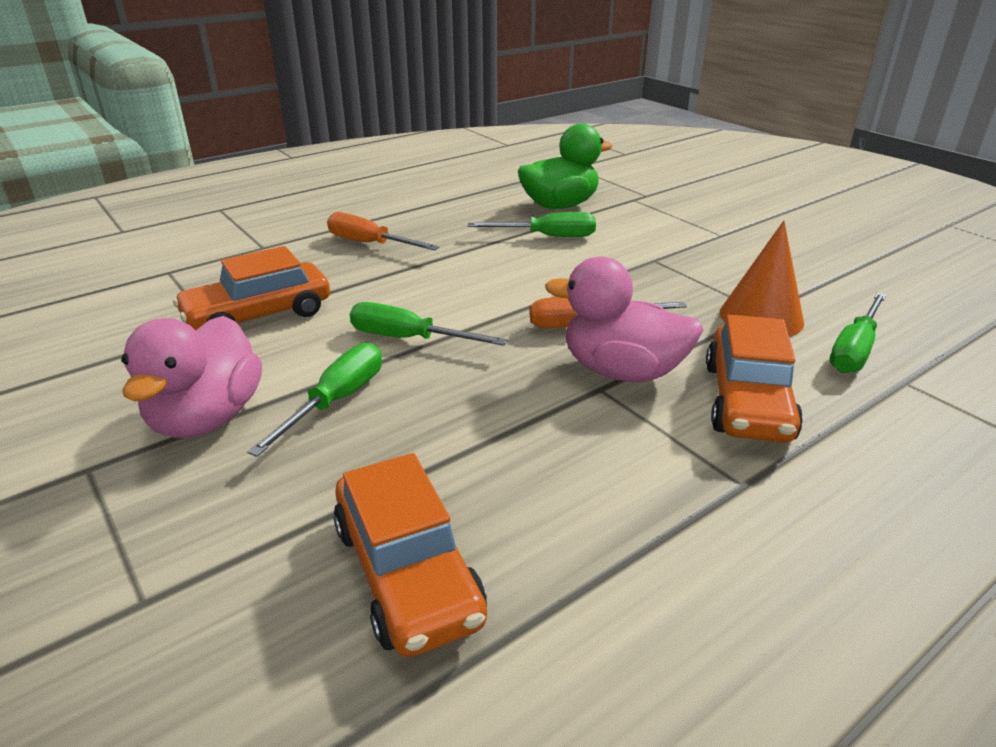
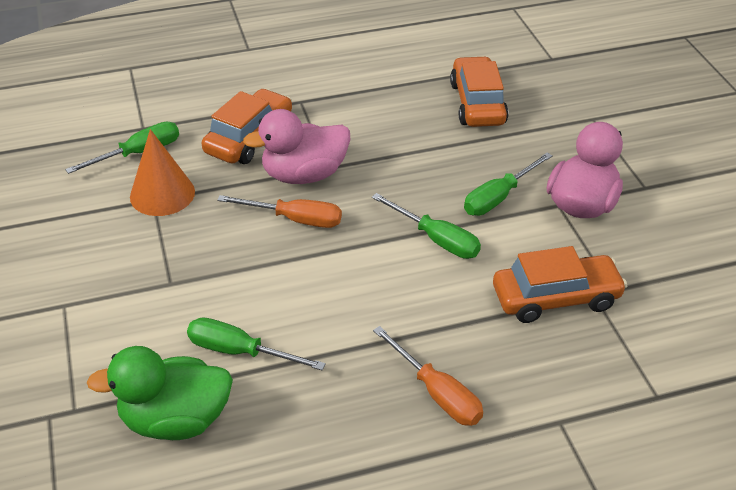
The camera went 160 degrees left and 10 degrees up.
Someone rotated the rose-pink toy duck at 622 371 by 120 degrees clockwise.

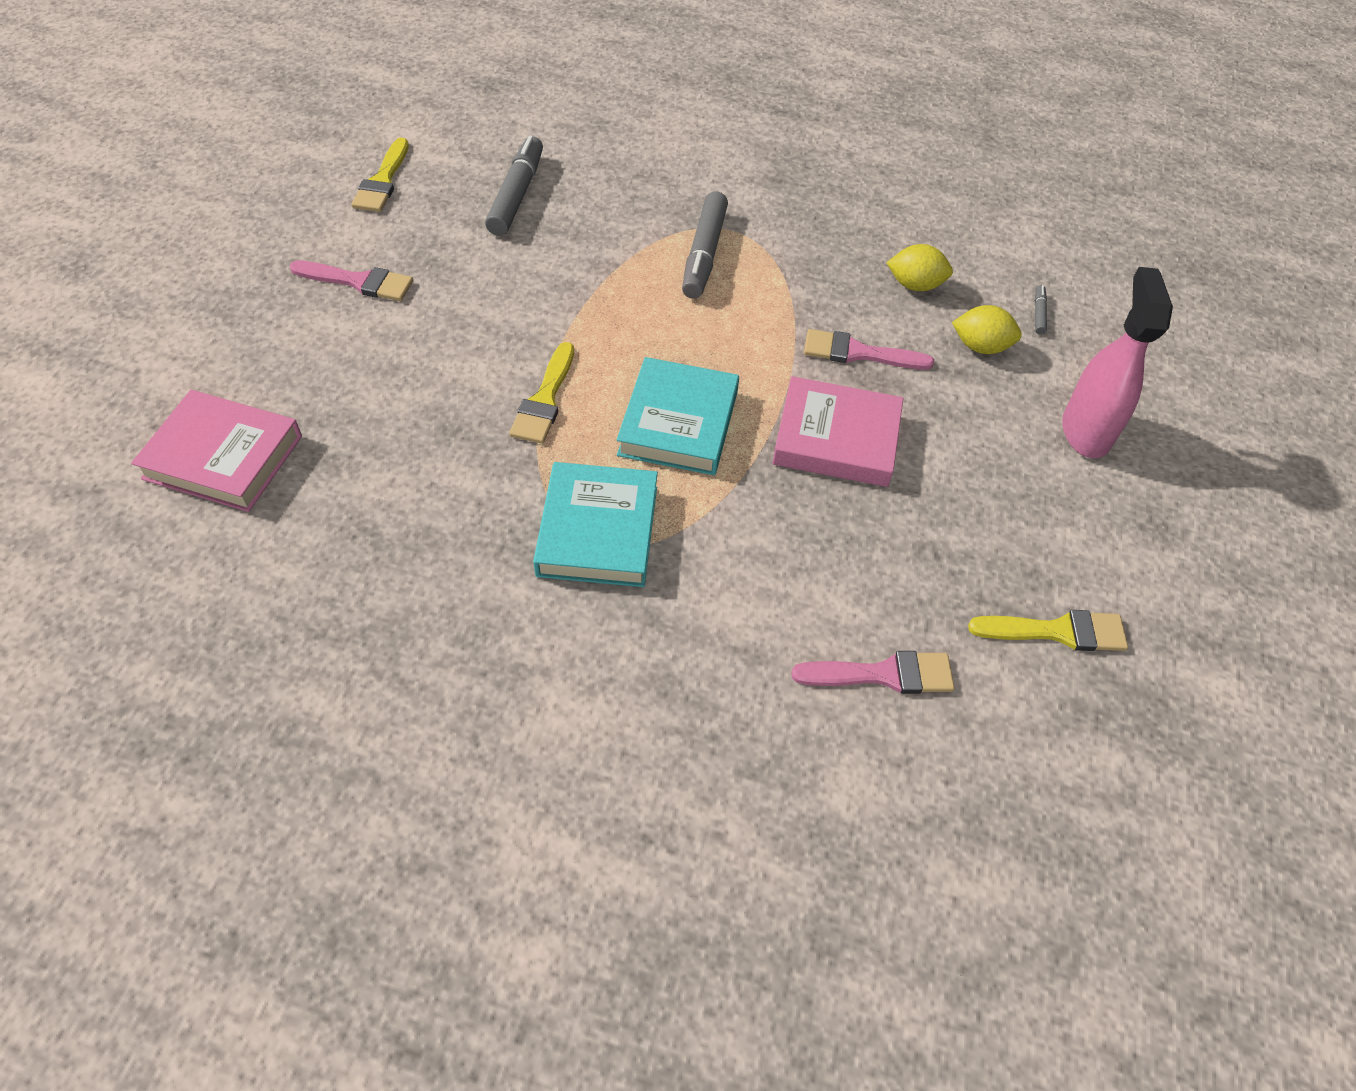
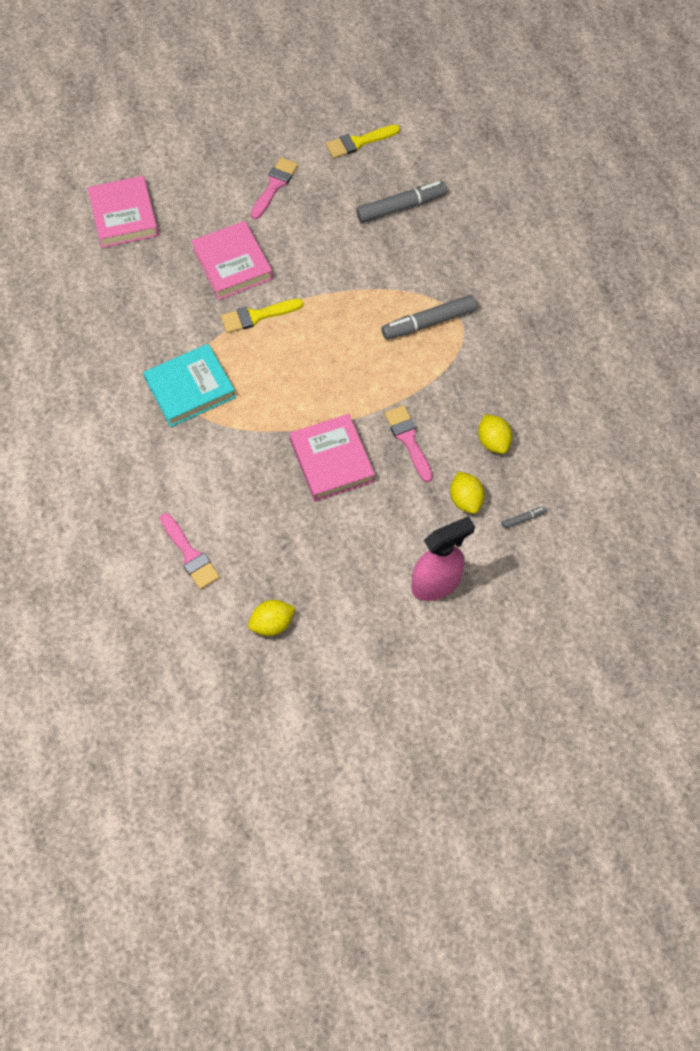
The camera went 60 degrees right and 10 degrees up.
Someone rotated the rose-pink paint brush at 358 282 by 135 degrees counterclockwise.
Someone took away the turquoise hardback at 678 423.
Someone swapped the golden paint brush at 1057 631 for the golden lemon at 272 623.
Someone put down the rose-pink hardback at 233 264.

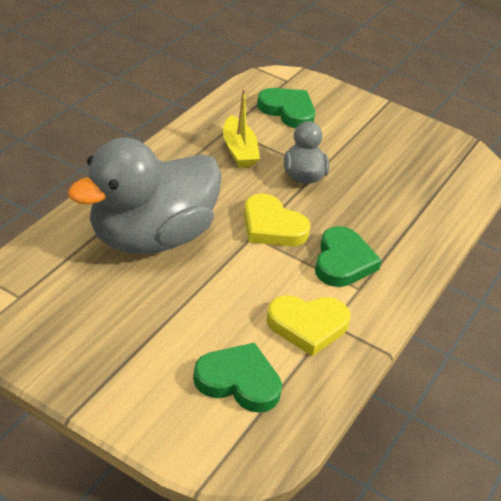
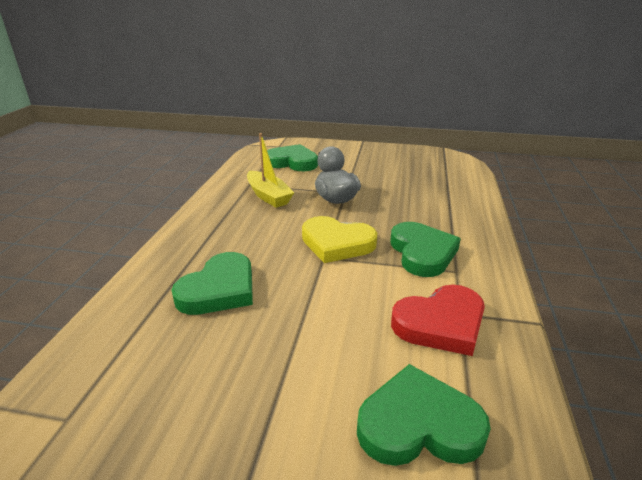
The camera went 15 degrees left and 10 degrees down.
Someone swapped the gray toy duck at 150 237 for the leaf-green heart at 219 289.
Someone repainted the golden heart at 307 326, which became the scarlet heart at 440 324.

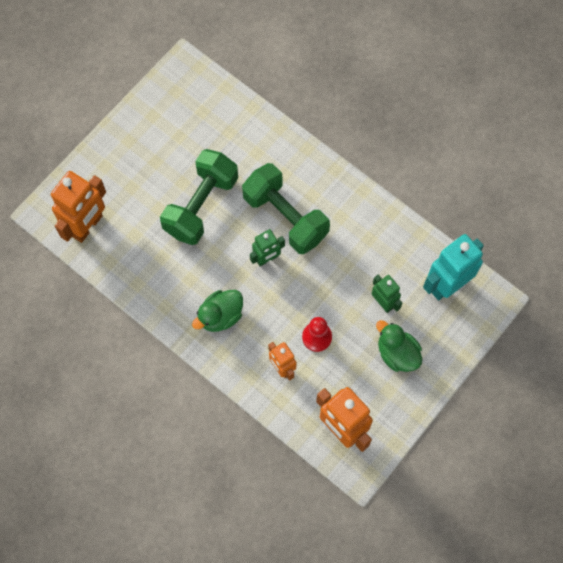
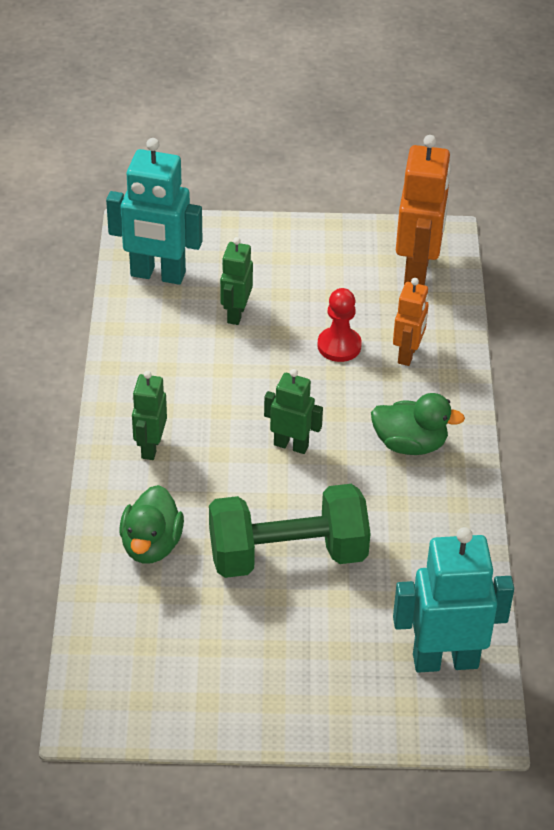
The camera went 130 degrees left and 25 degrees down.
Someone repainted the orange-coloured toy robot at 87 226, which became the turquoise toy robot at 445 660.
Someone took away the leaf-green free weight at 285 217.
Someone carried the leaf-green toy duck from 397 353 to 151 545.
Someone put down the leaf-green toy robot at 150 447.

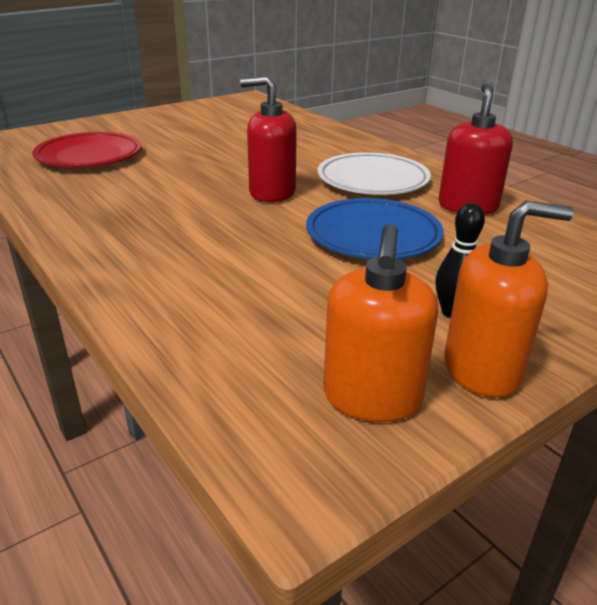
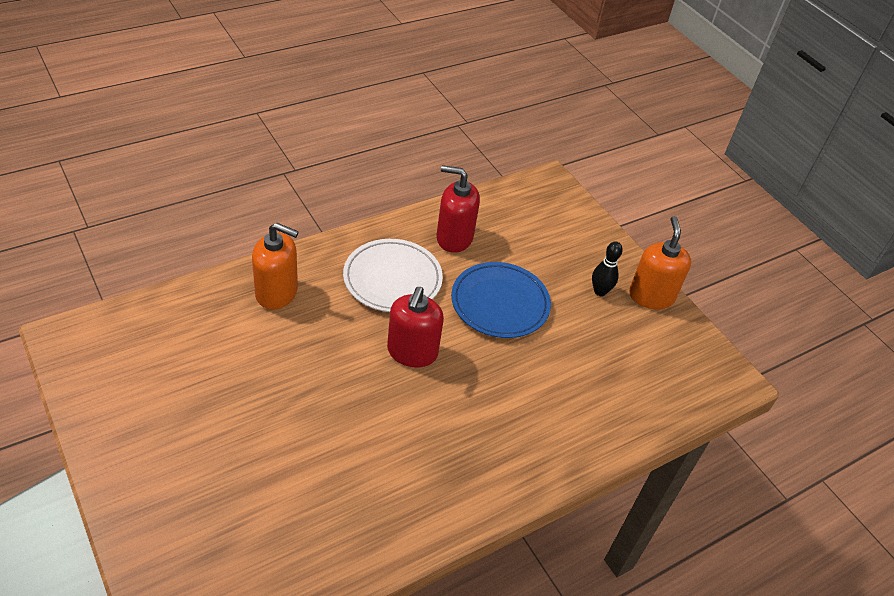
The camera went 90 degrees left and 15 degrees up.
Someone took away the scarlet plate at 89 156.
Someone carried the orange-coloured pump bottle from 372 397 to 277 293.

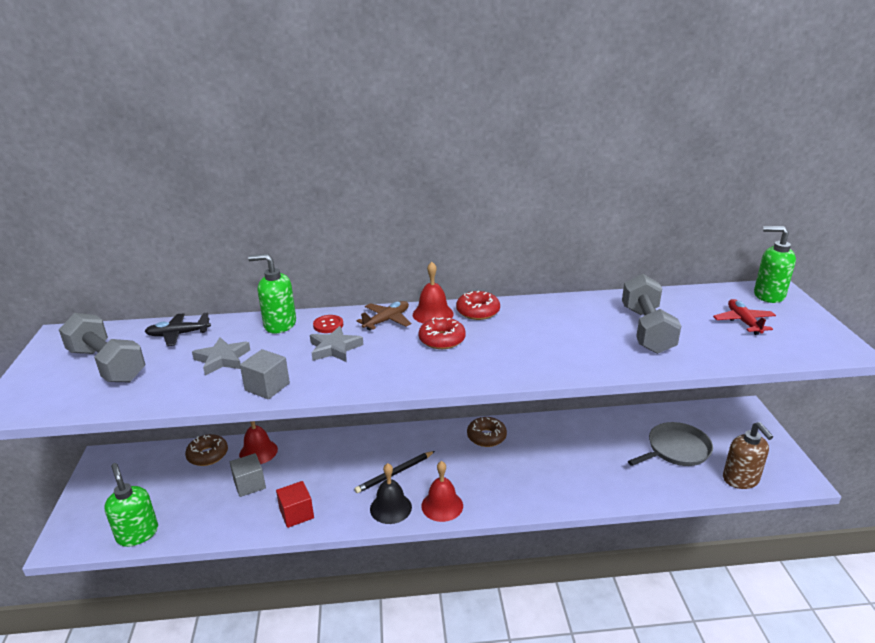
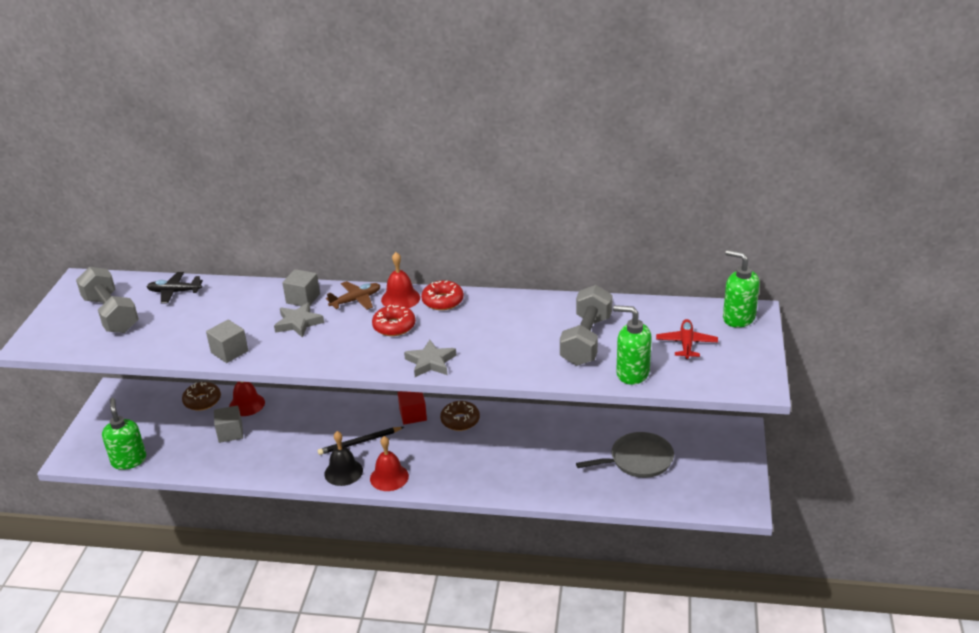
The camera went 15 degrees right and 5 degrees up.
Someone carried the gray star from 222 359 to 430 362.
Someone carried the leaf-green pump bottle from 279 324 to 632 373.
Someone carried the scarlet solid cube from 296 514 to 413 415.
Someone swapped the scarlet shirt button at 328 325 for the gray solid cube at 303 298.
Someone took away the dark brown pump bottle at 741 479.

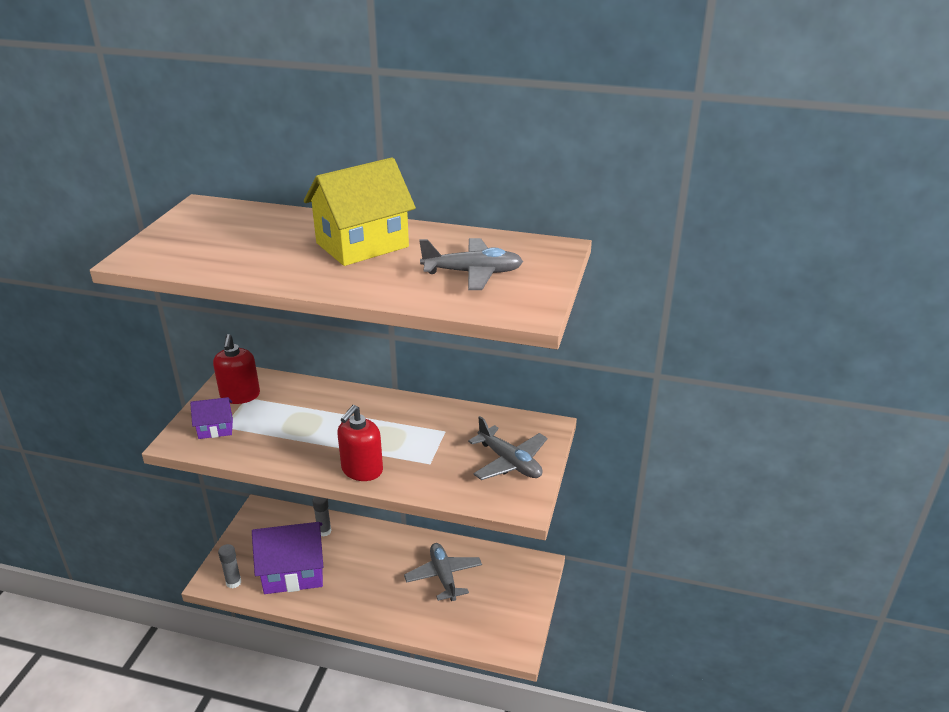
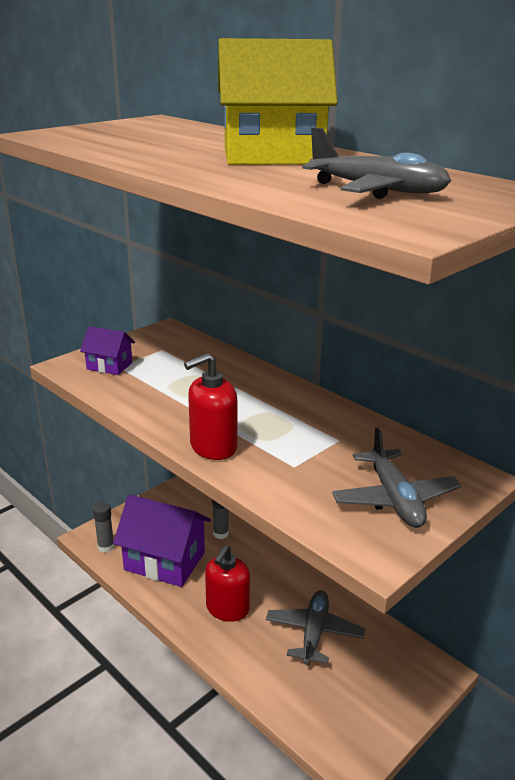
The camera went 30 degrees right and 5 degrees down.
Someone carried the scarlet pump bottle from 240 396 to 227 609.

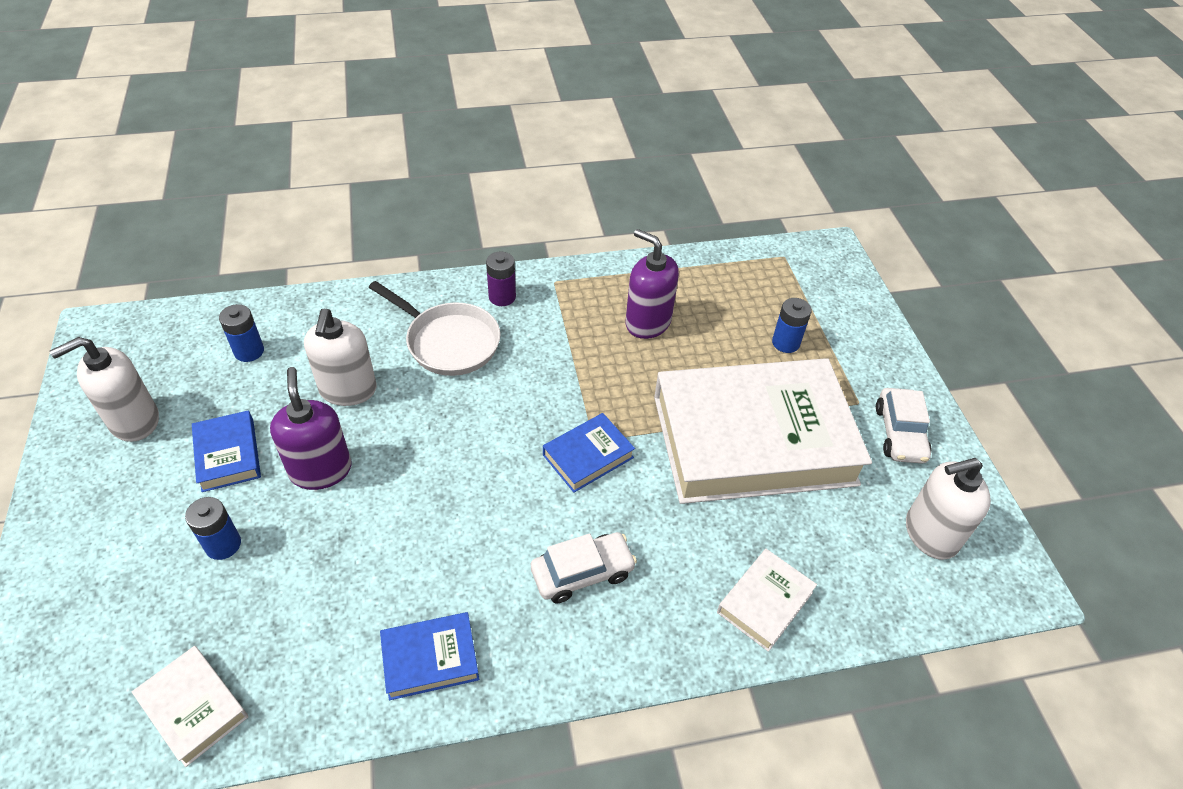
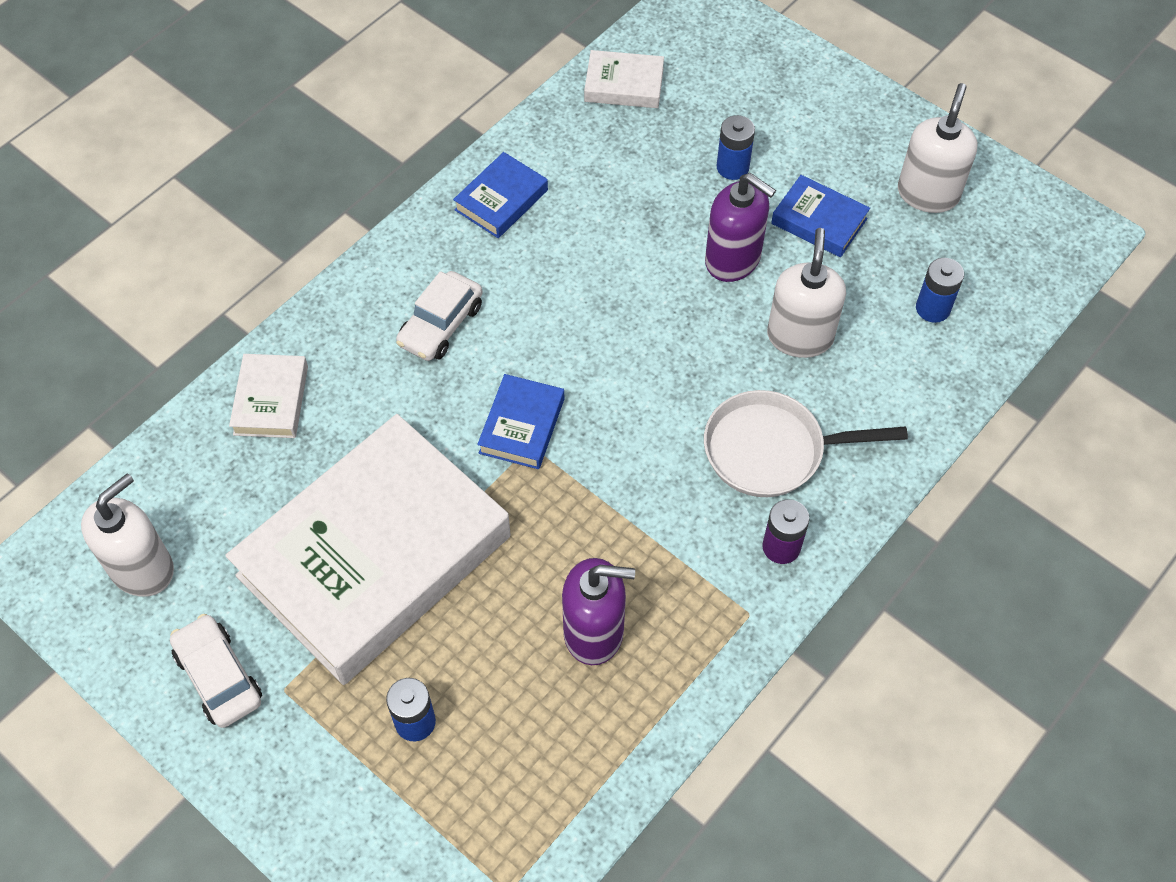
The camera went 145 degrees right and 10 degrees up.
Someone rotated the white pump bottle at 348 390 by 45 degrees clockwise.

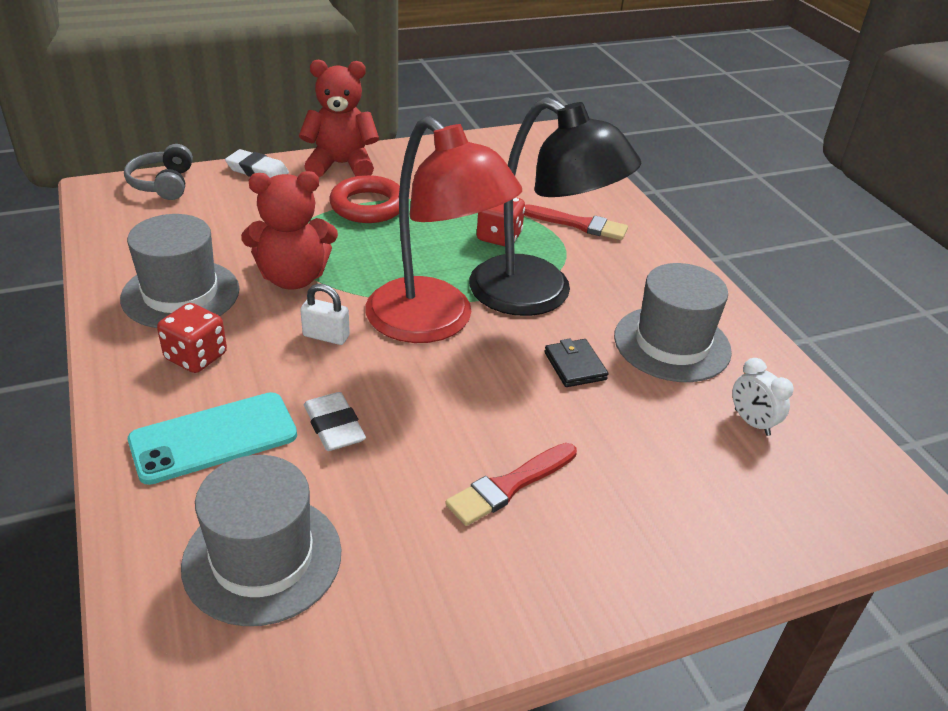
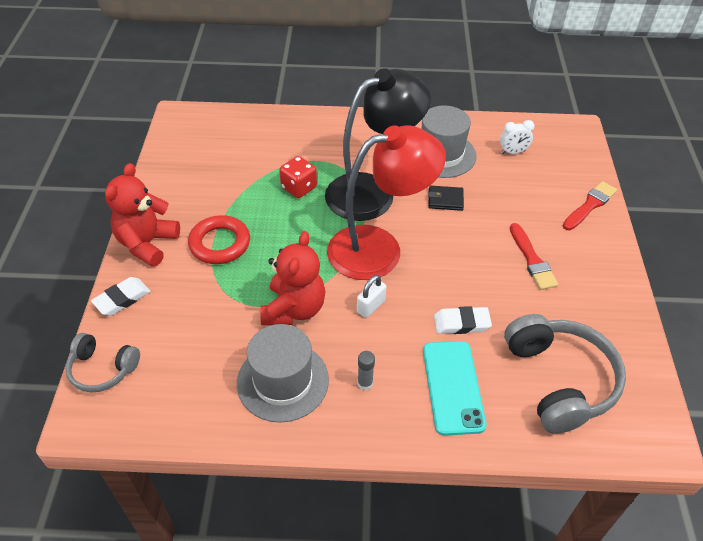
The camera went 65 degrees left and 10 degrees up.
Someone swapped the scarlet die at 196 357 for the gray stick of glue at 365 383.
Someone swapped the gray hat at 262 558 for the gray headset at 559 380.
Someone carried the scarlet paint brush from 578 224 to 590 205.

